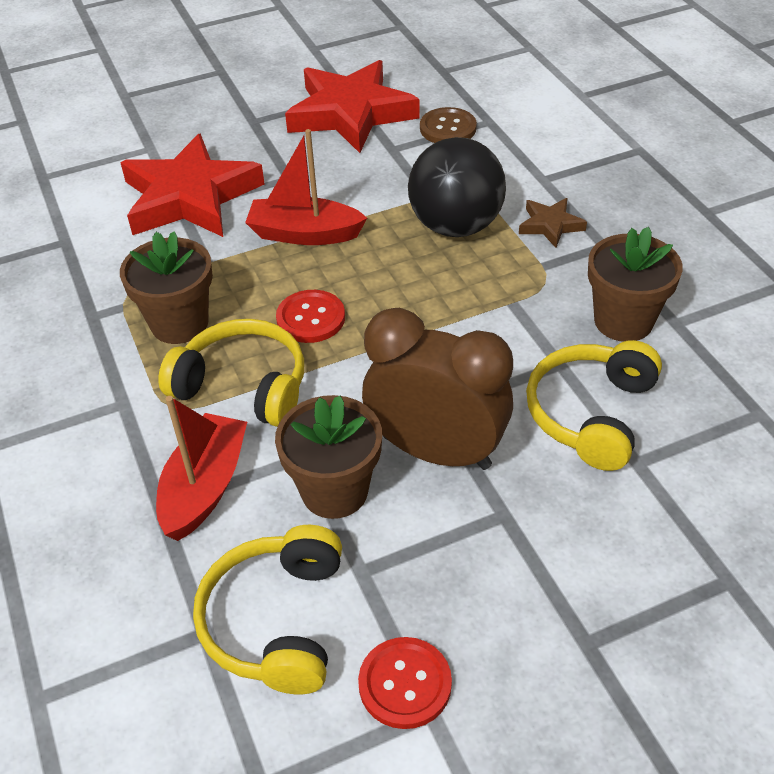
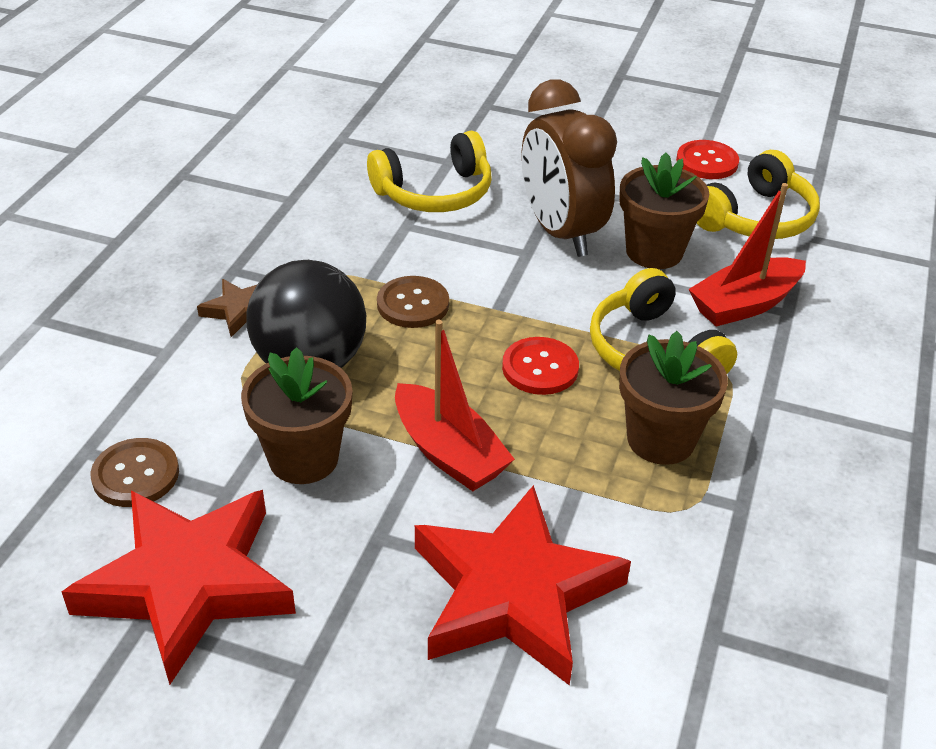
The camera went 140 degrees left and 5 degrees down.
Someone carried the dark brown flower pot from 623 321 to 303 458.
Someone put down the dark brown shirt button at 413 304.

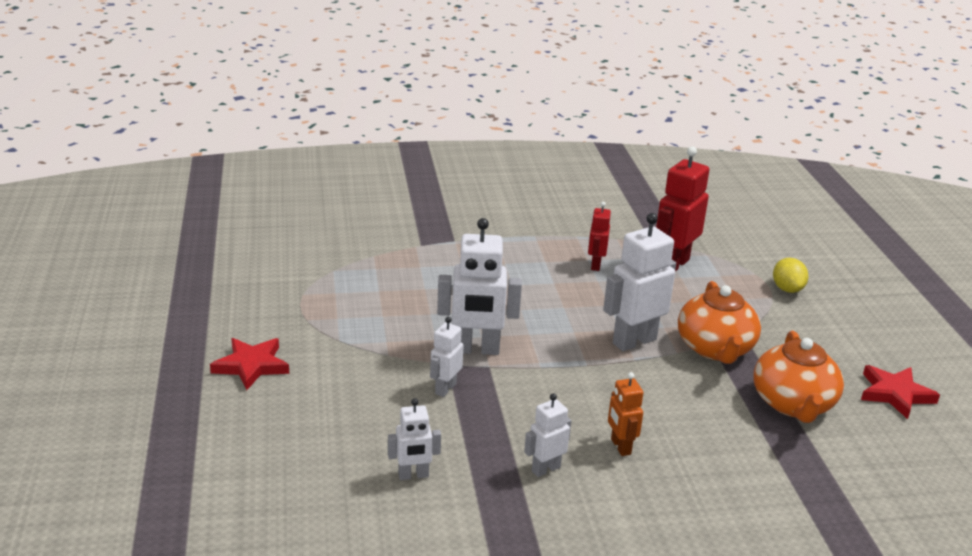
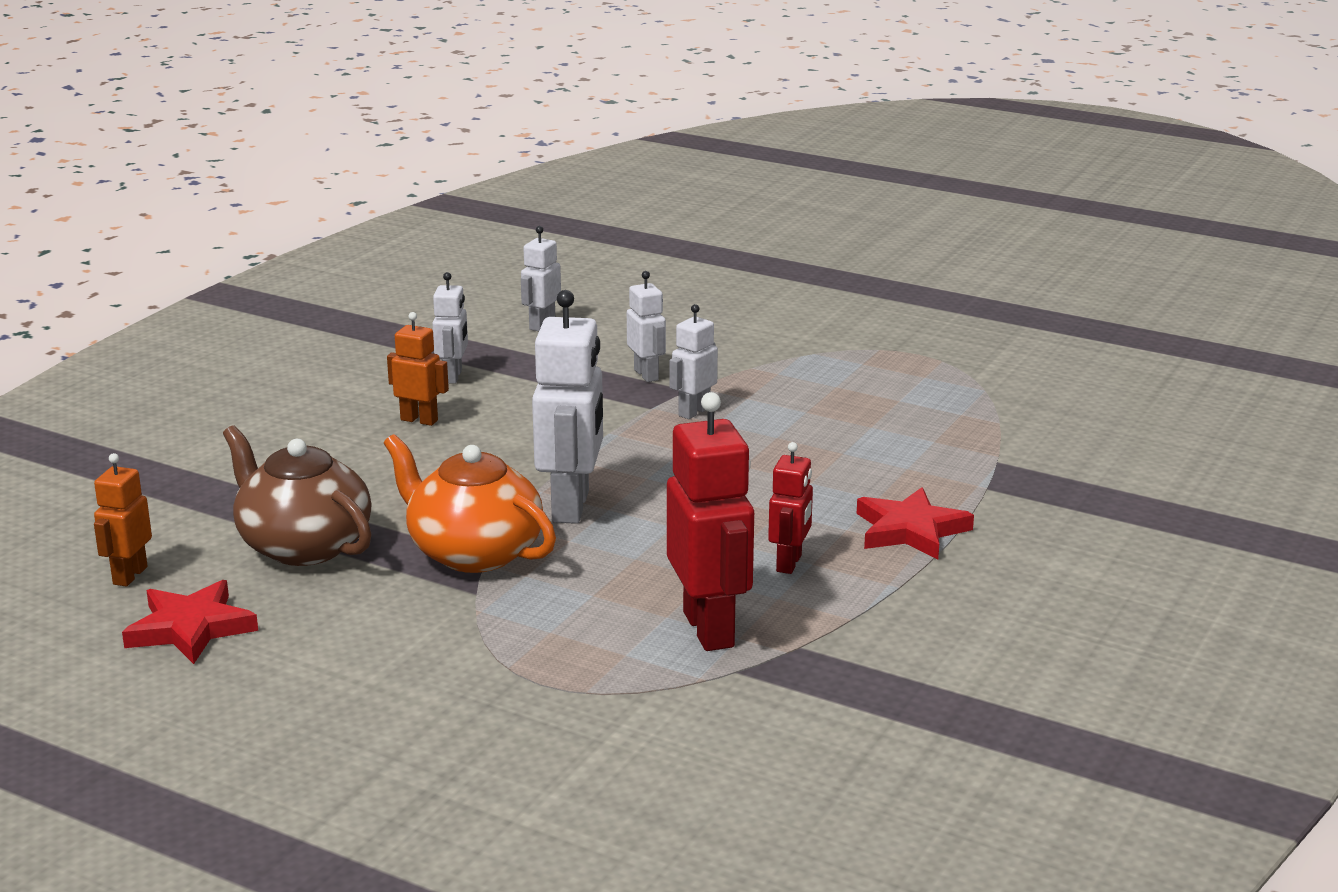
The camera went 130 degrees right and 5 degrees down.
Someone carried the scarlet star from 251 366 to 910 530.
Someone scaled the white toy robot at 476 350 by 0.55.
Someone rotated the scarlet toy robot at 595 265 by 60 degrees clockwise.
Someone repainted the orange-coloured tea pot at 793 404, which became the dark brown tea pot at 303 546.
Someone took away the golden lemon at 787 289.
Someone put down the orange-coloured toy robot at 129 575.

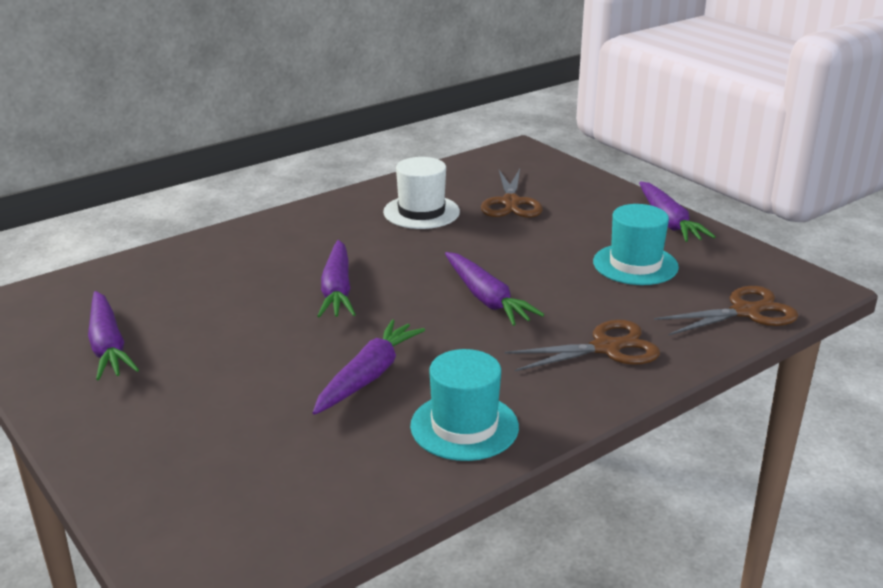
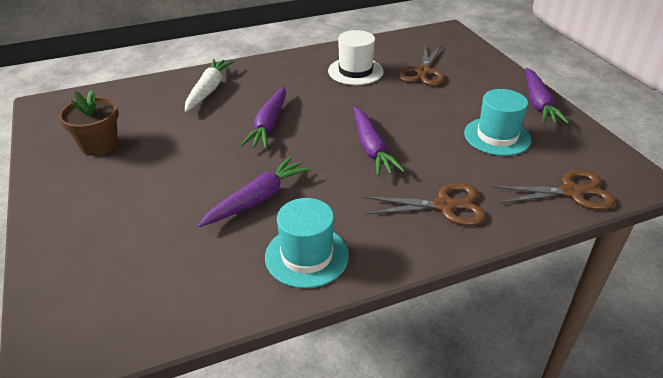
The camera went 15 degrees right and 10 degrees up.
Someone swapped the violet toy carrot at 108 346 for the dark brown flower pot at 99 145.
Someone put down the white toy carrot at 208 90.

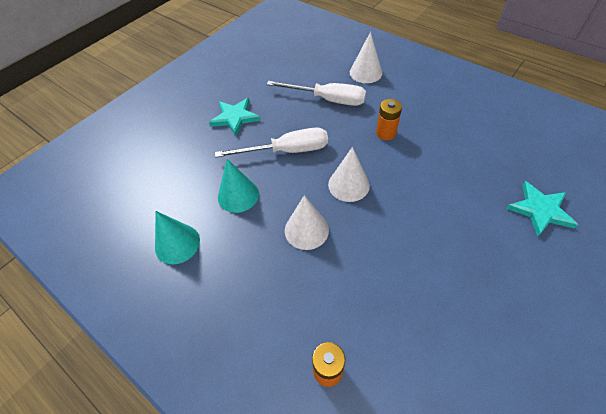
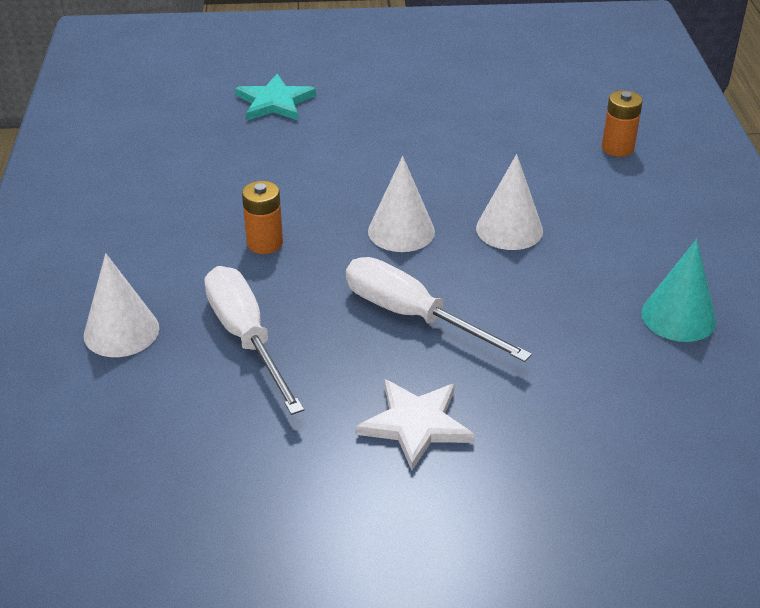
The camera went 135 degrees left and 15 degrees down.
Someone repainted the turquoise star at 235 117, which became the white star at 416 424.
Someone took away the turquoise cone shape at 238 195.

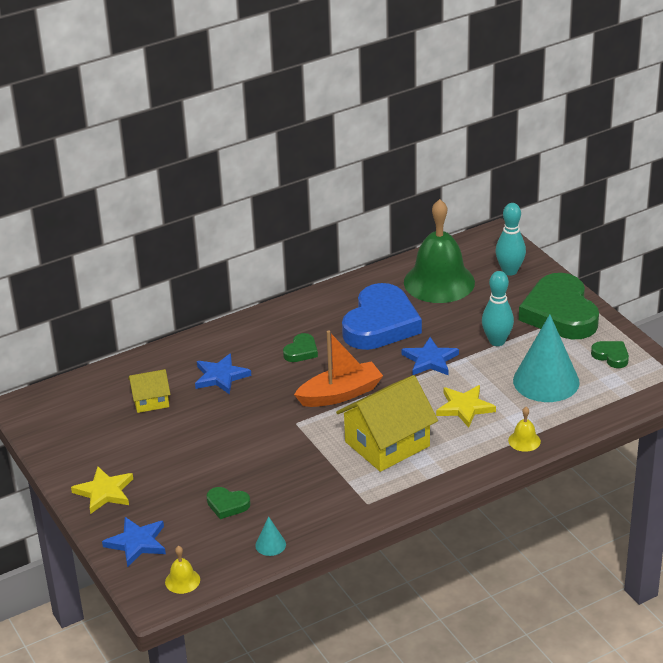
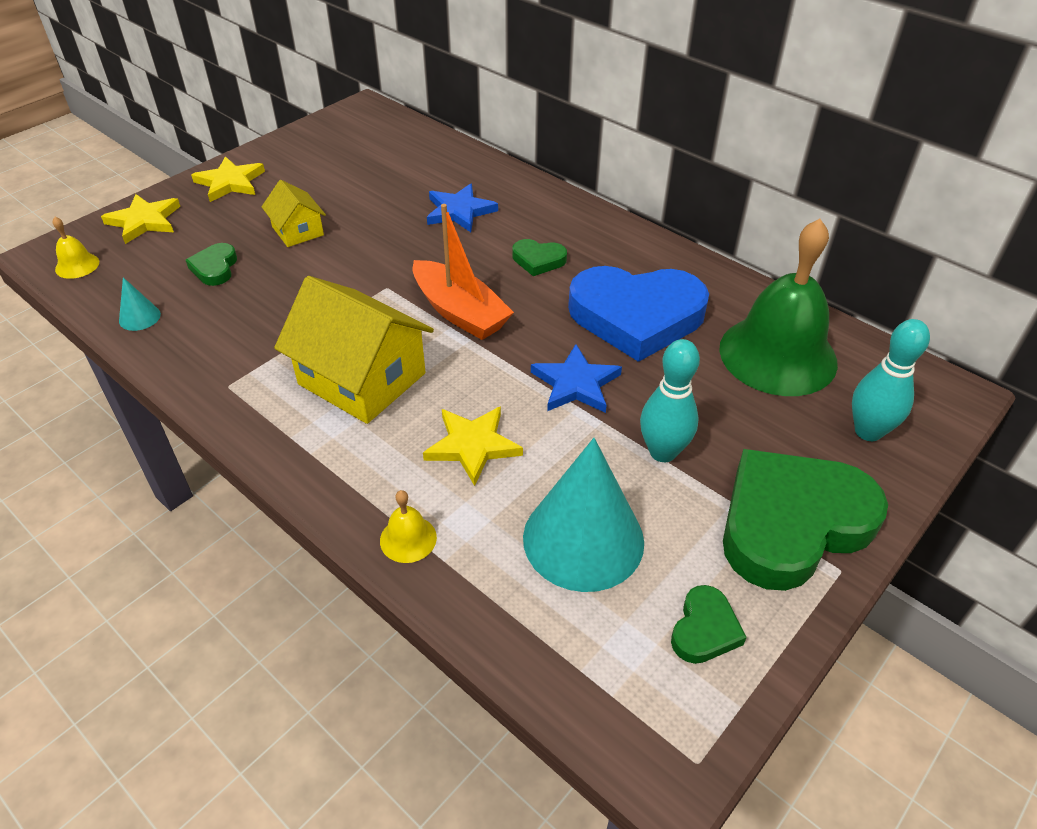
The camera went 70 degrees right and 10 degrees up.
Someone repainted the royal blue star at 137 543, which became the golden star at 144 221.
Someone carried the golden cottage from 151 401 to 298 231.

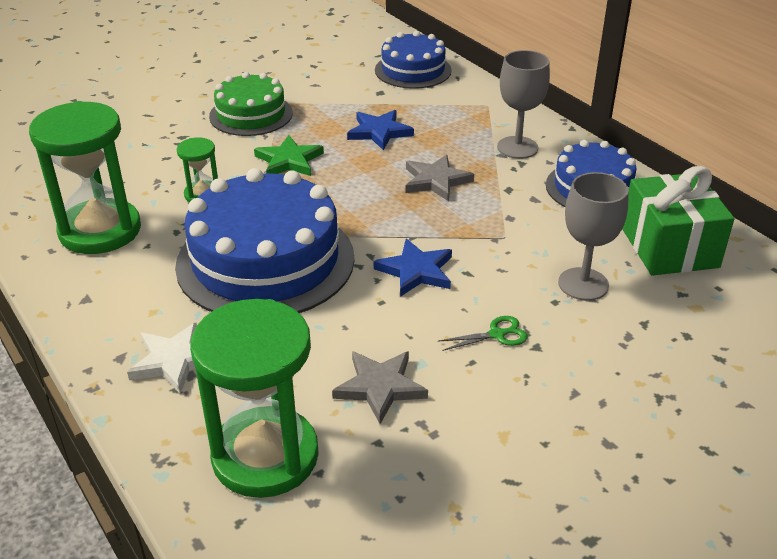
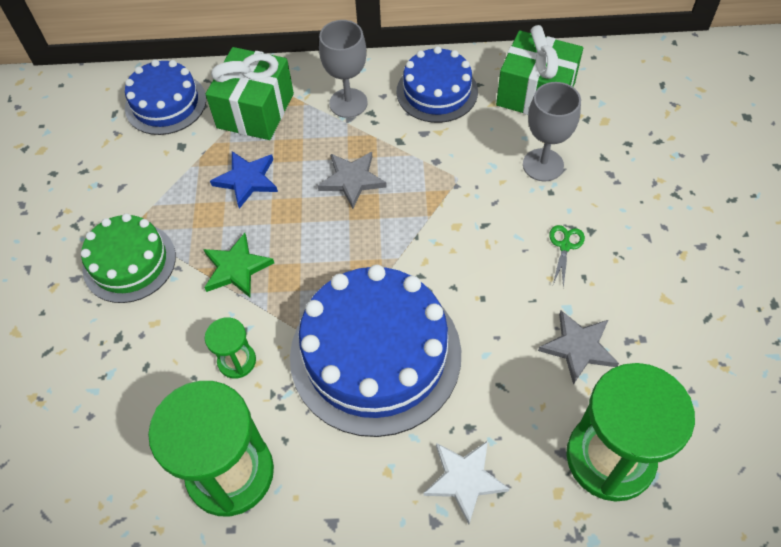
The camera went 55 degrees left and 20 degrees up.
Someone took away the royal blue star at 416 271.
Someone put down the leaf-green wrapped gift at 255 110.

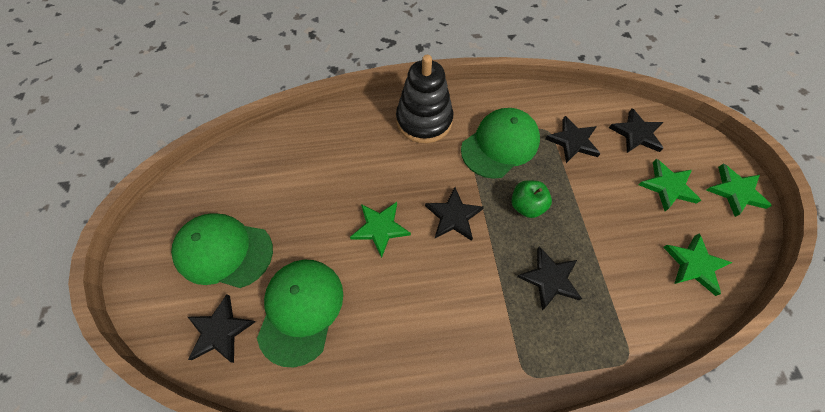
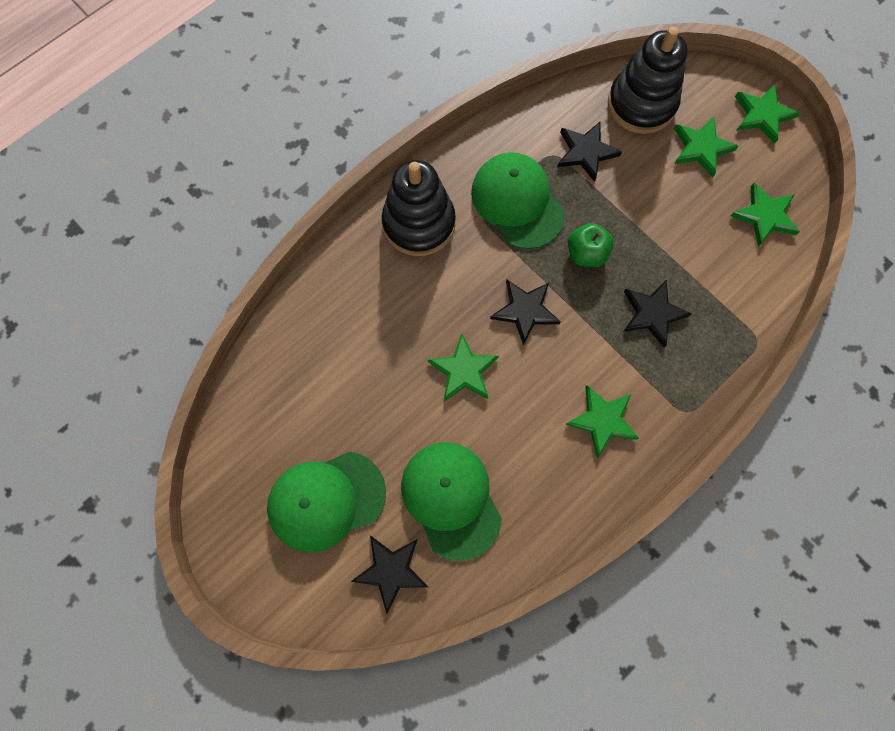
The camera went 35 degrees left and 10 degrees up.
Someone rotated the leaf-green cap at 500 145 by 45 degrees counterclockwise.
Someone swapped the black star at 636 133 for the black stacking toy at 641 104.
Someone put down the leaf-green star at 602 420.

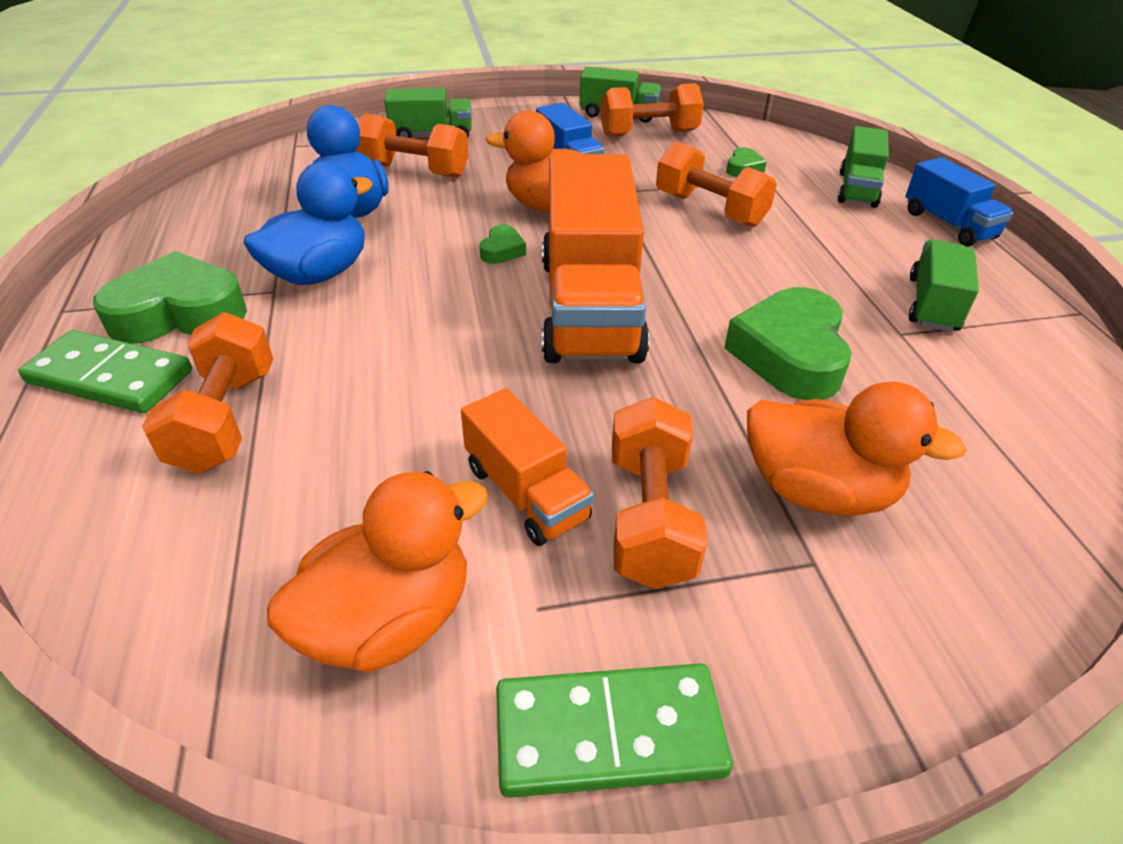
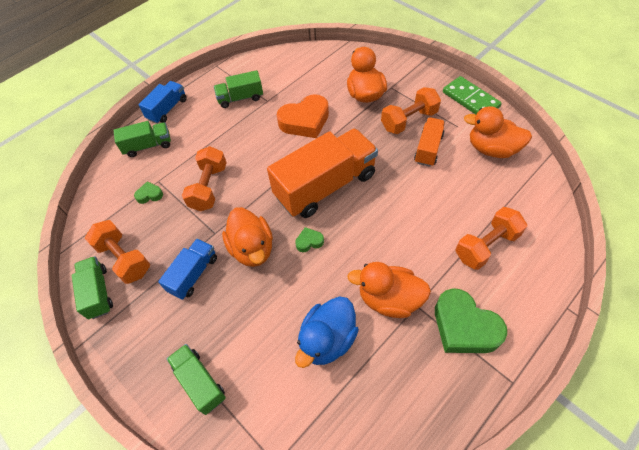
The camera went 120 degrees left and 15 degrees up.
Someone took away the leaf-green domino tile at 110 377.
Someone repainted the royal blue toy duck at 319 273, which became the orange-coloured toy duck at 389 299.
Someone took away the orange-coloured free weight at 414 171.
Someone repainted the leaf-green heart at 790 354, which became the orange-coloured heart at 305 121.

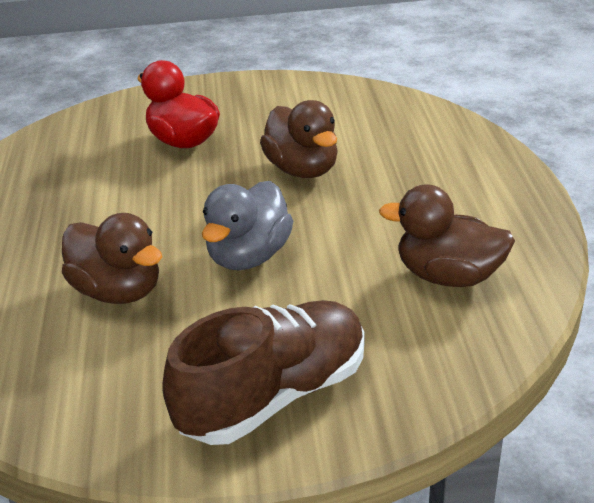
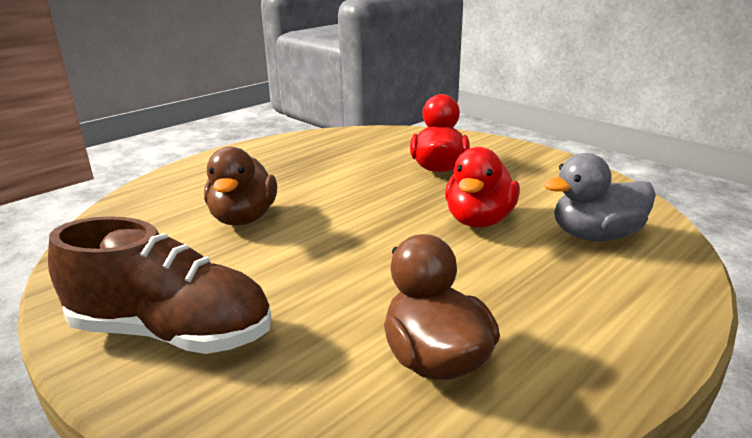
The camera went 50 degrees right and 10 degrees down.
Someone carried the gray toy duck from 249 256 to 595 236.
Someone repainted the dark brown toy duck at 302 169, which became the scarlet toy duck at 479 220.

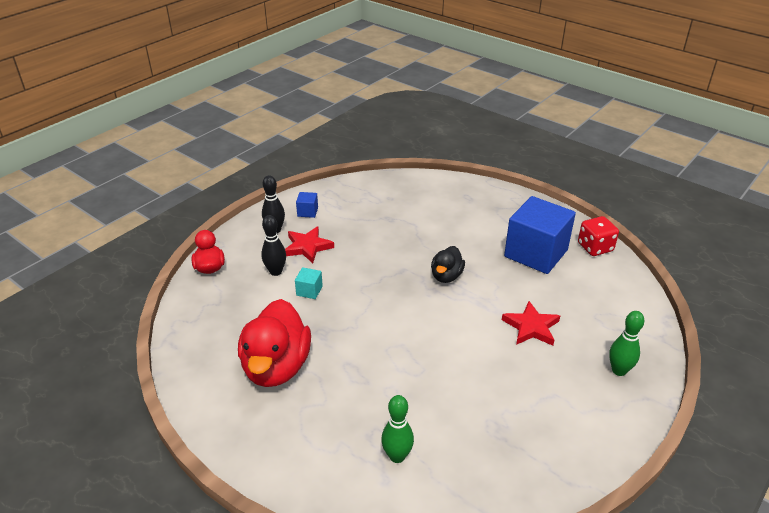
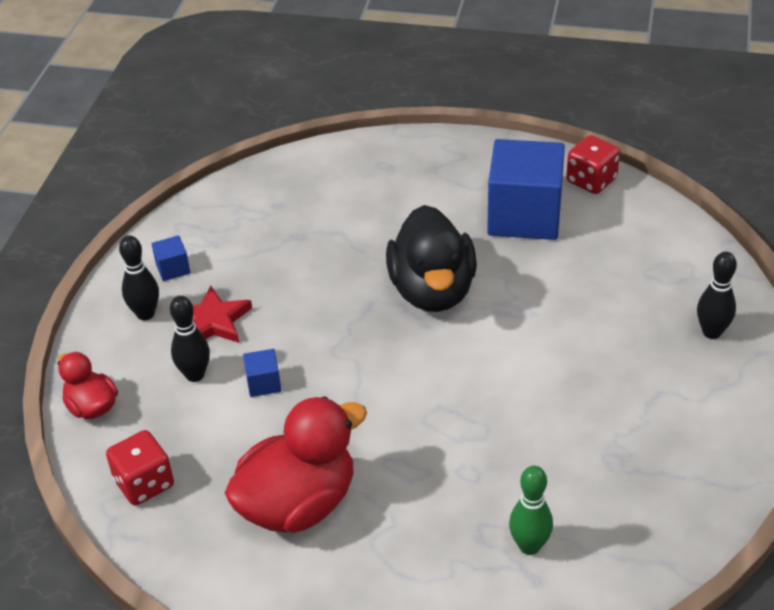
The camera went 25 degrees left and 5 degrees up.
Someone rotated the scarlet toy duck at 276 367 by 105 degrees counterclockwise.
Someone repainted the turquoise solid cube at 309 291, which became the royal blue solid cube at 263 383.
Someone scaled the black toy duck at 446 276 by 1.87.
Someone took away the scarlet star at 531 327.
Someone repainted the leaf-green skittle at 619 370, which became the black skittle at 711 332.
Someone put down the scarlet die at 144 483.

